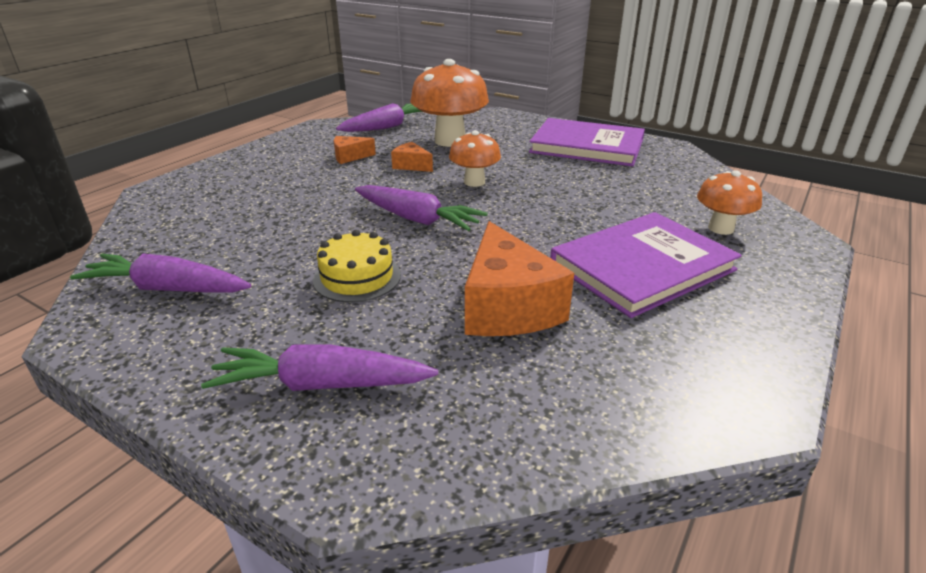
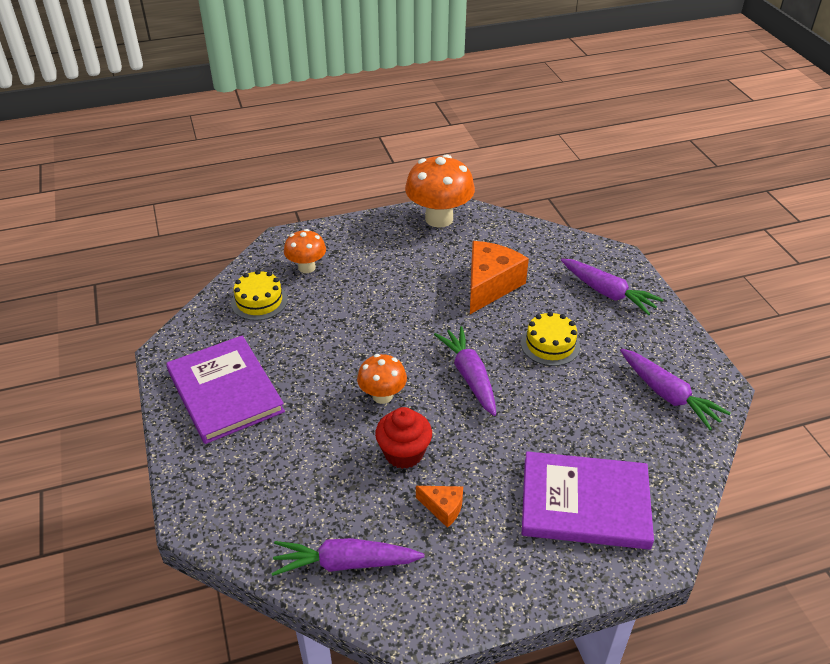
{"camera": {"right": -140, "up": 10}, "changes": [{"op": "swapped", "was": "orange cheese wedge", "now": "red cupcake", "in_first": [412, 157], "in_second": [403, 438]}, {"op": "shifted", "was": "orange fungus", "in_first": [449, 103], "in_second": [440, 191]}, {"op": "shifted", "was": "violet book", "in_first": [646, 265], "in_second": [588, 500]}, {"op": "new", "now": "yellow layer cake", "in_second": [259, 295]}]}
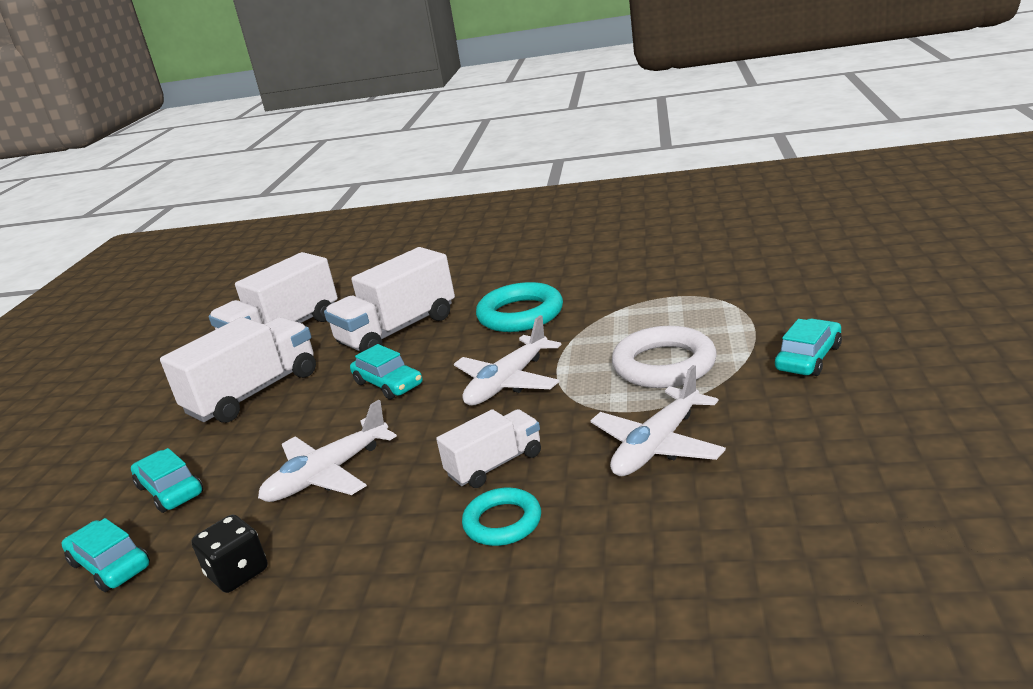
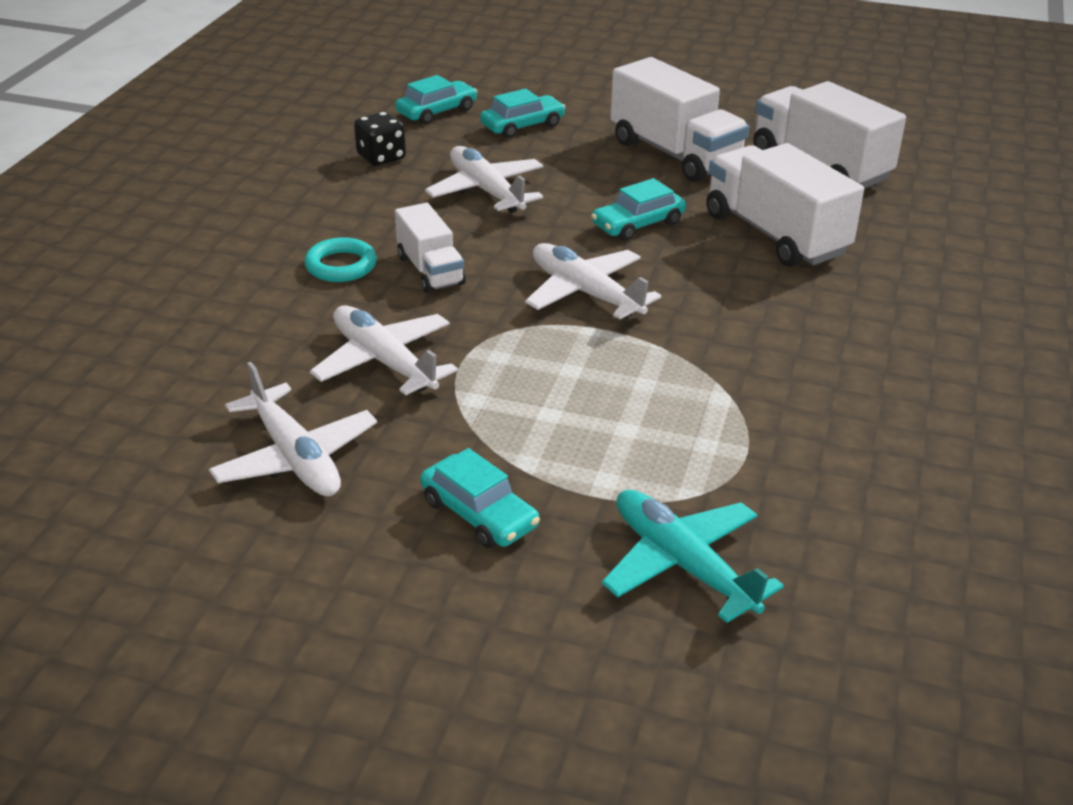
{"camera": {"right": 95, "up": 10}, "changes": [{"op": "gone", "was": "turquoise ring", "in_first": [519, 307]}, {"op": "gone", "was": "snow-white ring", "in_first": [664, 357]}, {"op": "new", "now": "snow-white aeroplane", "in_second": [293, 429]}, {"op": "new", "now": "turquoise aeroplane", "in_second": [693, 556]}]}
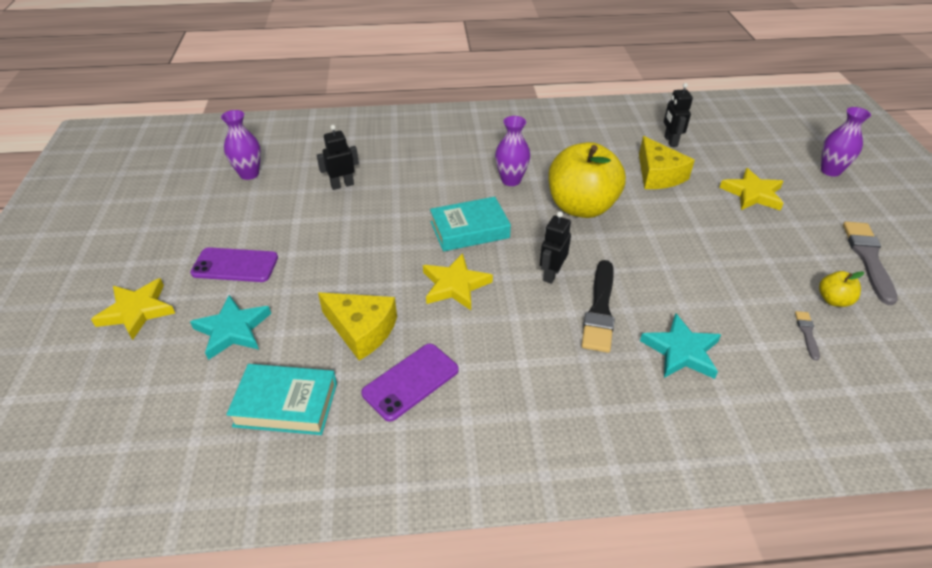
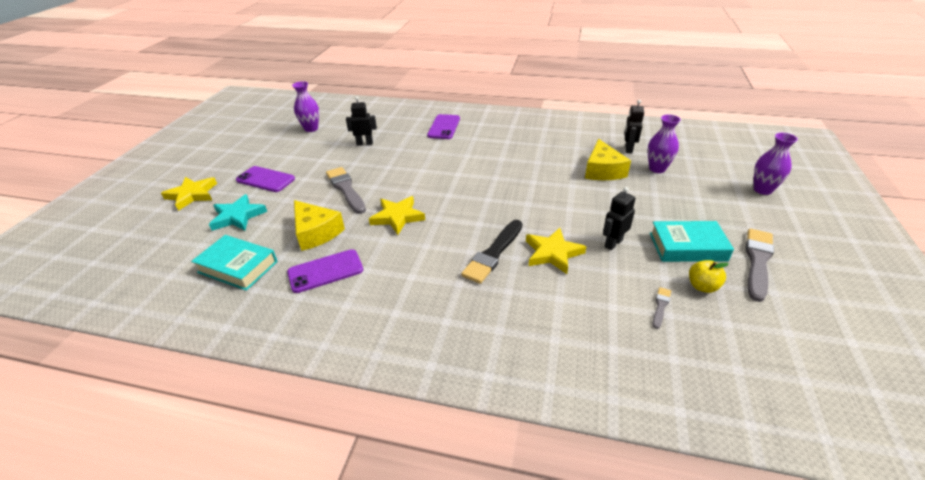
{"camera": {"right": 20, "up": -5}, "changes": [{"op": "shifted", "was": "turquoise book", "in_first": [470, 224], "in_second": [692, 241]}, {"op": "shifted", "was": "violet flower vase", "in_first": [512, 151], "in_second": [664, 143]}, {"op": "shifted", "was": "black robot figure", "in_first": [555, 247], "in_second": [619, 218]}, {"op": "gone", "was": "yellow apple fruit", "in_first": [587, 180]}, {"op": "gone", "was": "turquoise star", "in_first": [680, 346]}, {"op": "shifted", "was": "yellow star", "in_first": [751, 189], "in_second": [556, 251]}, {"op": "new", "now": "grey paint brush", "in_second": [346, 190]}, {"op": "new", "now": "violet smartphone", "in_second": [443, 126]}]}
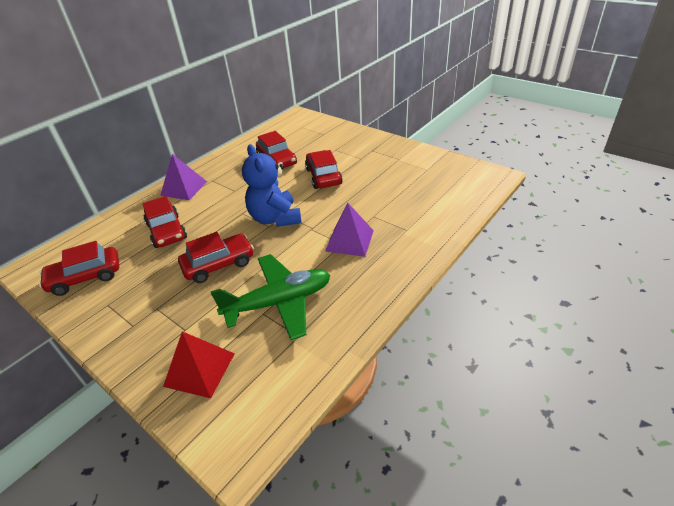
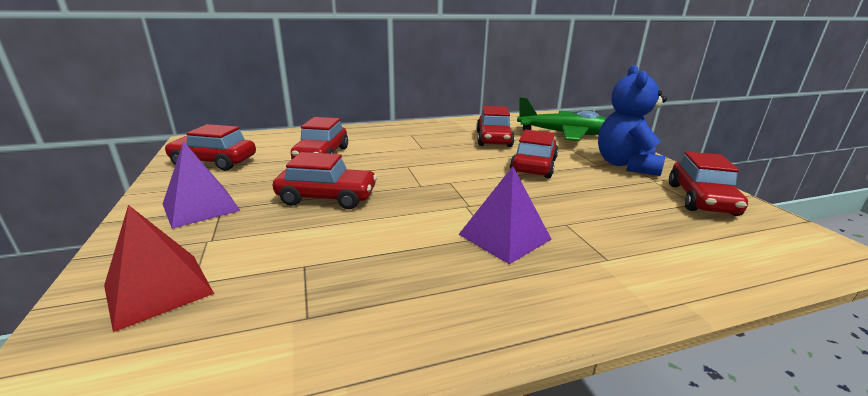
{"camera": {"right": 30, "up": -15}, "changes": [{"op": "shifted", "was": "violet solid pyramid", "in_first": [183, 177], "in_second": [202, 185]}, {"op": "shifted", "was": "leaf-green aeroplane", "in_first": [270, 297], "in_second": [561, 119]}, {"op": "shifted", "was": "cobalt teddy", "in_first": [272, 185], "in_second": [632, 120]}, {"op": "new", "now": "red car", "in_second": [708, 184]}]}
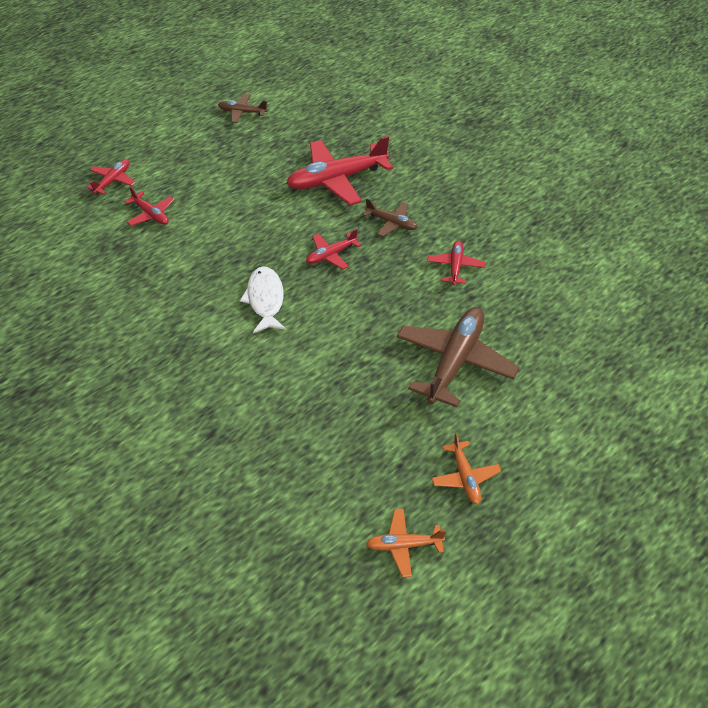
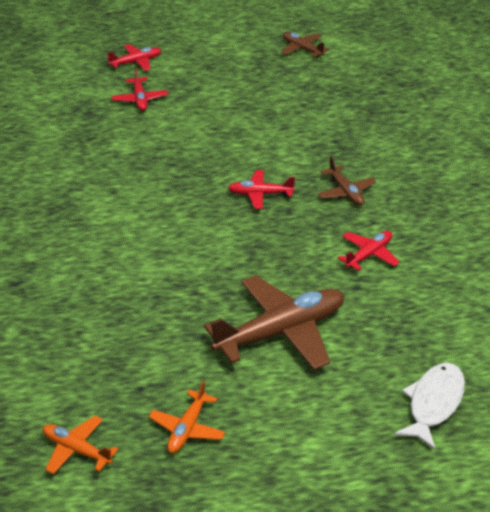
{"camera": {"right": 35, "up": -10}, "changes": [{"op": "shifted", "was": "snow-white fish", "in_first": [263, 300], "in_second": [429, 406]}, {"op": "gone", "was": "red aeroplane", "in_first": [339, 170]}]}
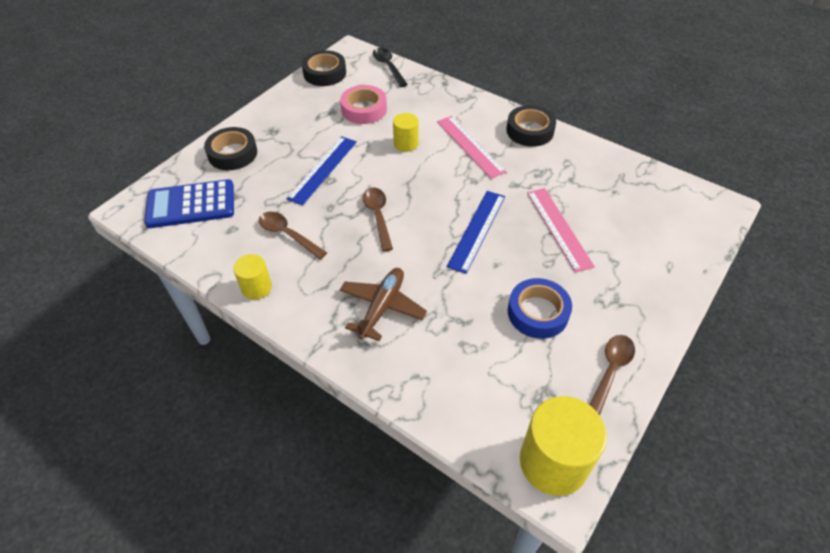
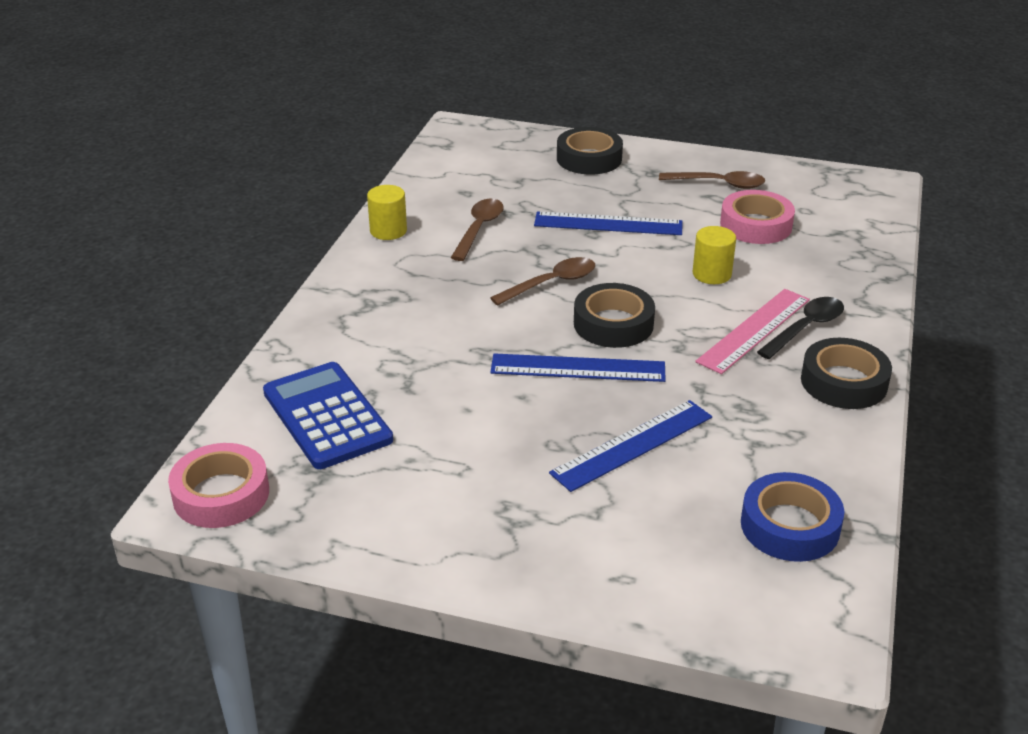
{"camera": {"right": 70, "up": -15}, "changes": [{"op": "shifted", "was": "cobalt adding machine", "in_first": [189, 203], "in_second": [328, 415]}, {"op": "shifted", "was": "black tape", "in_first": [324, 68], "in_second": [614, 315]}, {"op": "gone", "was": "russet aeroplane", "in_first": [383, 304]}, {"op": "shifted", "was": "black teaspoon", "in_first": [390, 67], "in_second": [800, 328]}, {"op": "shifted", "was": "cobalt tape", "in_first": [540, 308], "in_second": [792, 517]}, {"op": "swapped", "was": "yellow solid cylinder", "now": "rose-pink tape", "in_first": [563, 446], "in_second": [218, 485]}, {"op": "repainted", "was": "rose-pink measuring stick", "now": "cobalt measuring stick", "in_first": [561, 230], "in_second": [630, 446]}, {"op": "shifted", "was": "russet teaspoon", "in_first": [612, 375], "in_second": [712, 180]}]}
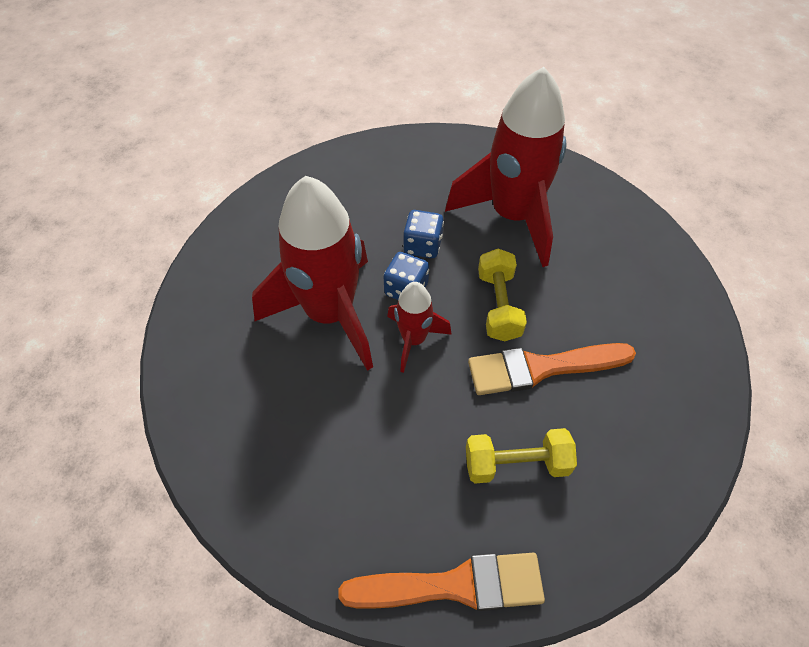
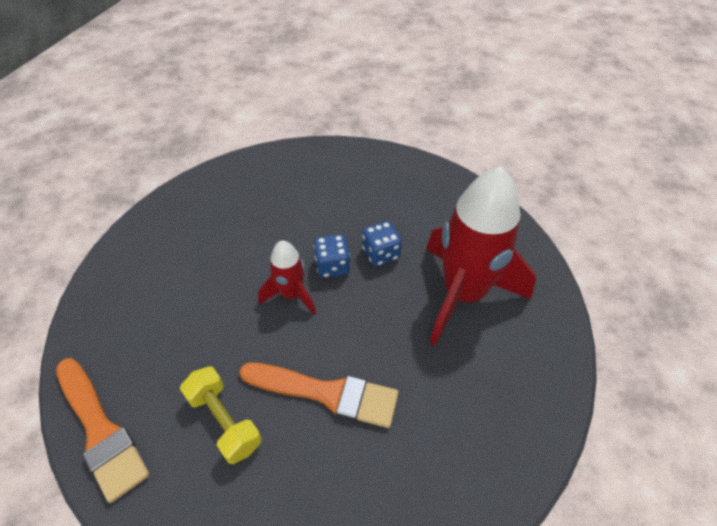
{"camera": {"right": 55, "up": -5}, "changes": [{"op": "gone", "was": "red rocket", "in_first": [312, 273]}, {"op": "rotated", "was": "orange paint brush", "in_first": [552, 369], "in_second": [318, 395], "clockwise": 150}, {"op": "gone", "was": "yellow hand weight", "in_first": [502, 295]}]}
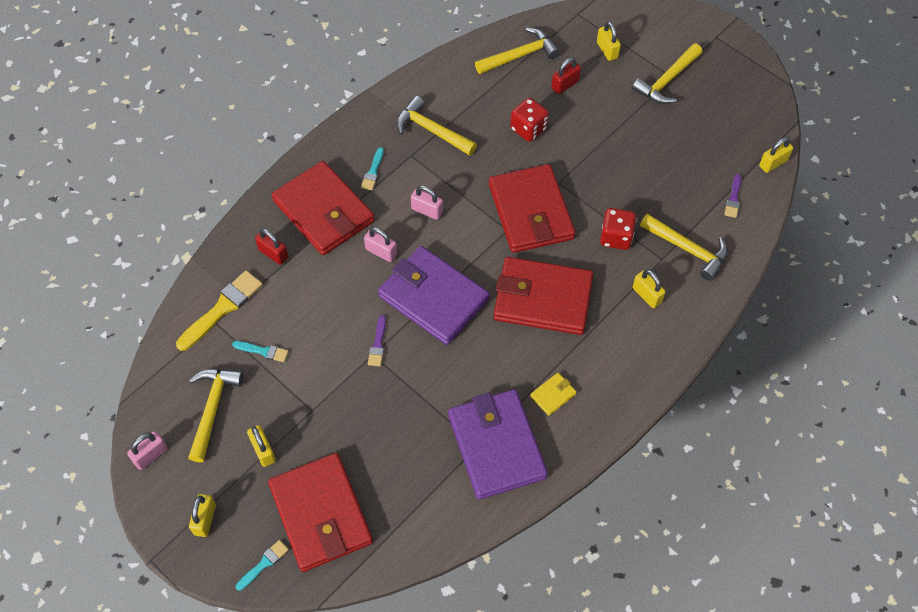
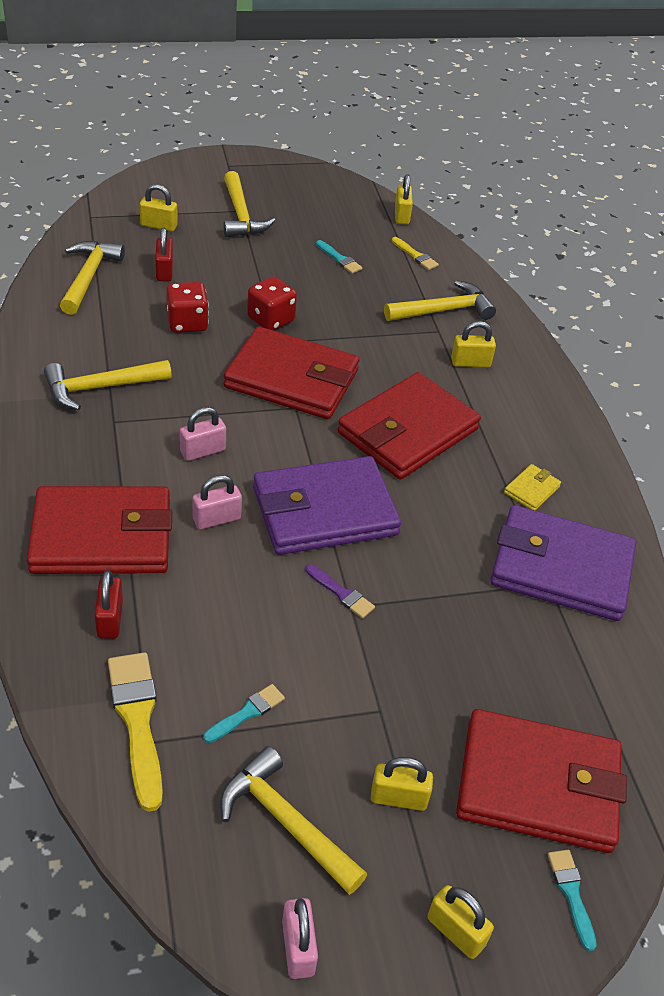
{"camera": {"right": -60, "up": -15}, "changes": [{"op": "rotated", "was": "red lock", "in_first": [271, 246], "in_second": [109, 604], "clockwise": -75}, {"op": "shifted", "was": "turquoise paint brush", "in_first": [372, 168], "in_second": [339, 257]}, {"op": "rotated", "was": "yellow card wallet", "in_first": [553, 394], "in_second": [532, 487], "clockwise": 45}, {"op": "shifted", "was": "red die", "in_first": [618, 229], "in_second": [272, 304]}, {"op": "repainted", "was": "violet paint brush", "now": "yellow paint brush", "in_first": [732, 196], "in_second": [415, 253]}]}
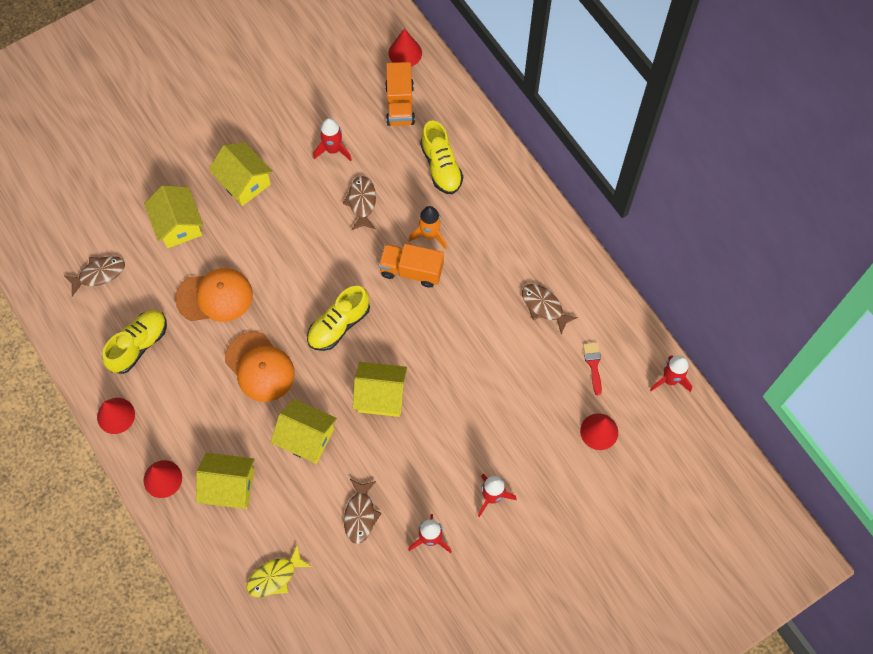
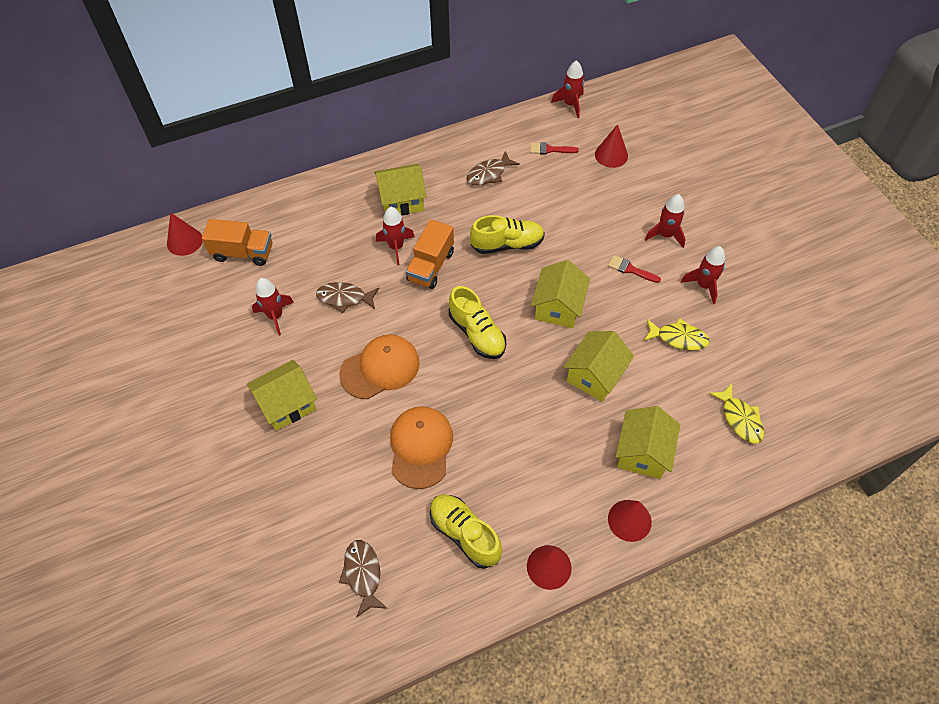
{"camera": {"right": -80, "up": -10}, "changes": [{"op": "shifted", "was": "yellow house", "in_first": [173, 216], "in_second": [400, 190]}, {"op": "shifted", "was": "orange baseball cap", "in_first": [260, 367], "in_second": [379, 366]}, {"op": "repainted", "was": "russet fish", "now": "yellow fish", "in_first": [363, 511], "in_second": [677, 334]}, {"op": "repainted", "was": "orange rocket", "now": "red rocket", "in_first": [427, 227], "in_second": [395, 236]}, {"op": "shifted", "was": "yellow lace-up shoe", "in_first": [441, 157], "in_second": [507, 234]}, {"op": "new", "now": "red paint brush", "in_second": [634, 269]}]}
